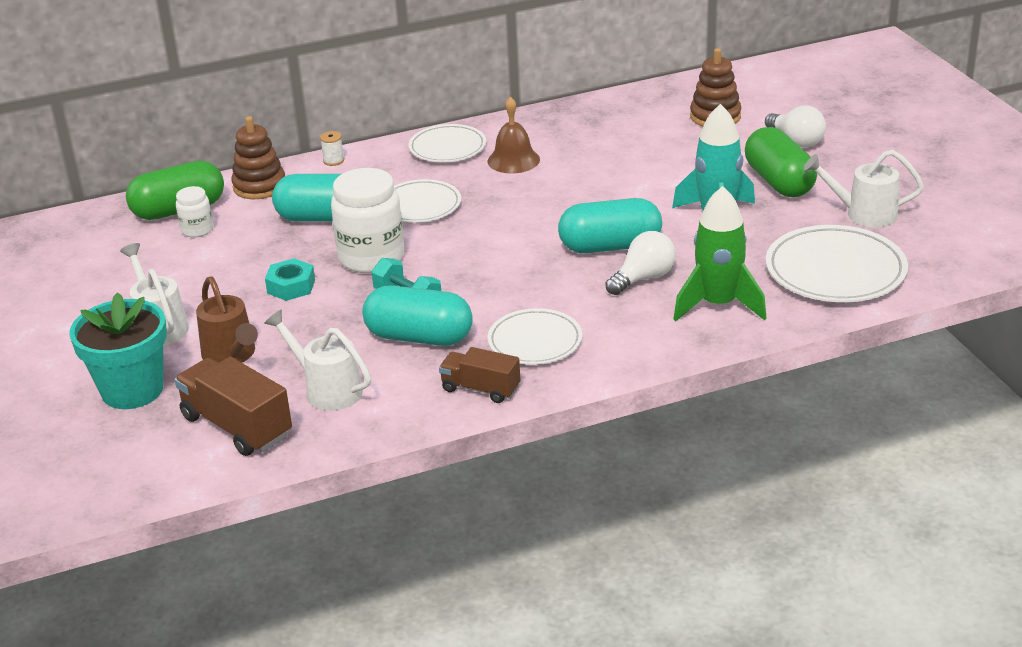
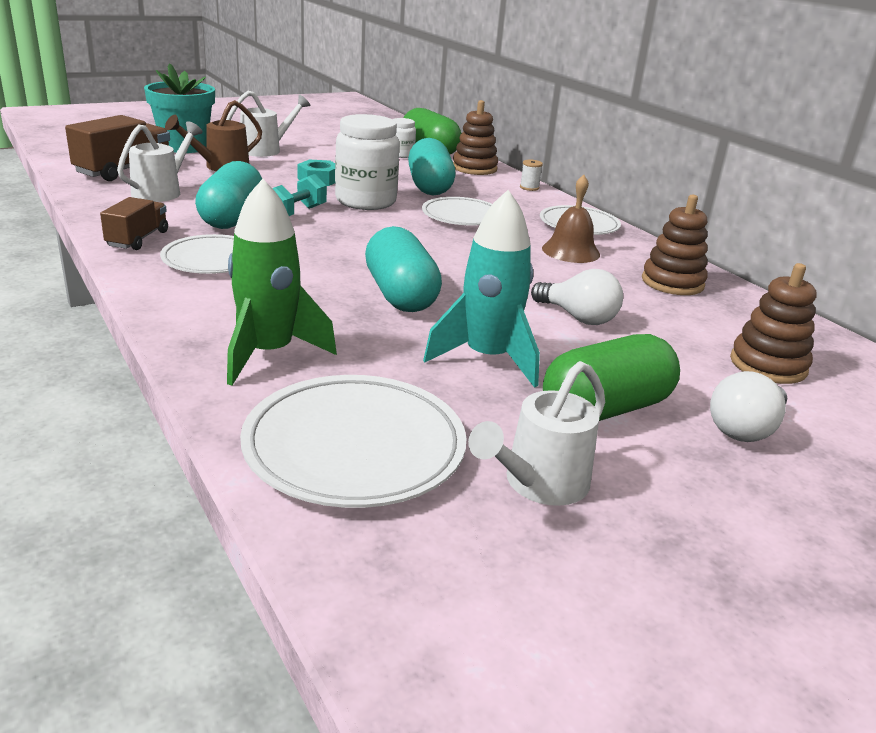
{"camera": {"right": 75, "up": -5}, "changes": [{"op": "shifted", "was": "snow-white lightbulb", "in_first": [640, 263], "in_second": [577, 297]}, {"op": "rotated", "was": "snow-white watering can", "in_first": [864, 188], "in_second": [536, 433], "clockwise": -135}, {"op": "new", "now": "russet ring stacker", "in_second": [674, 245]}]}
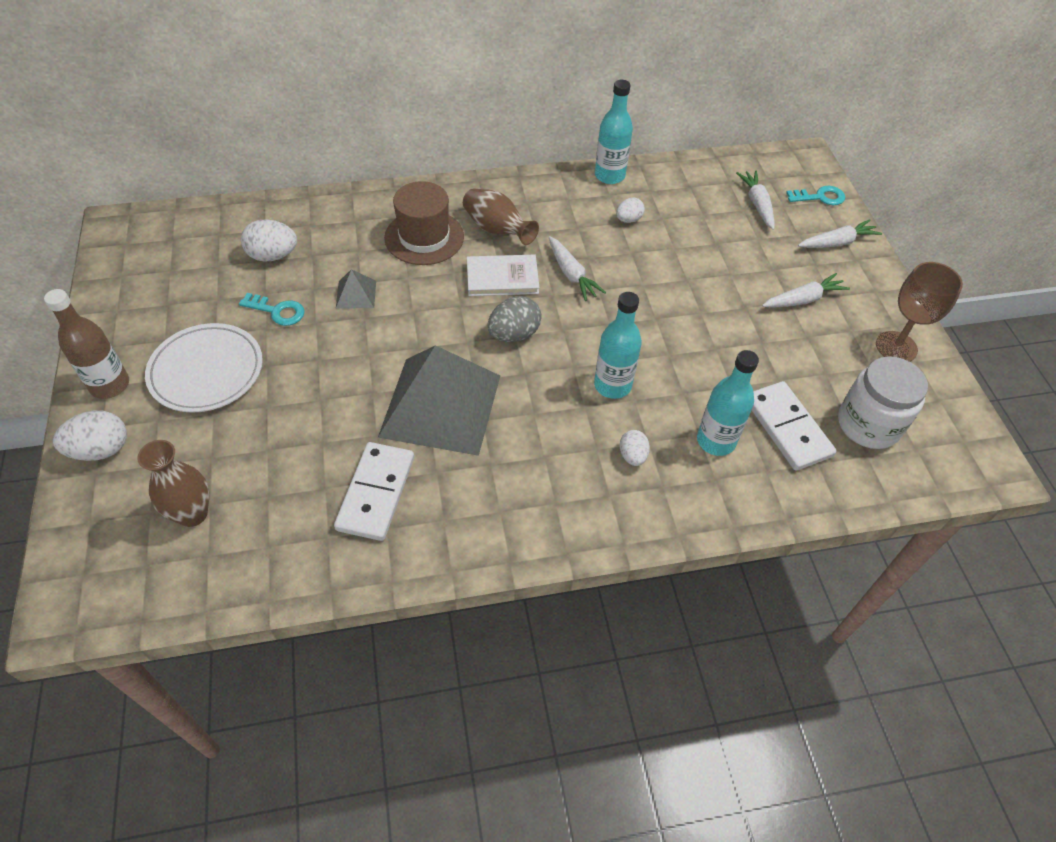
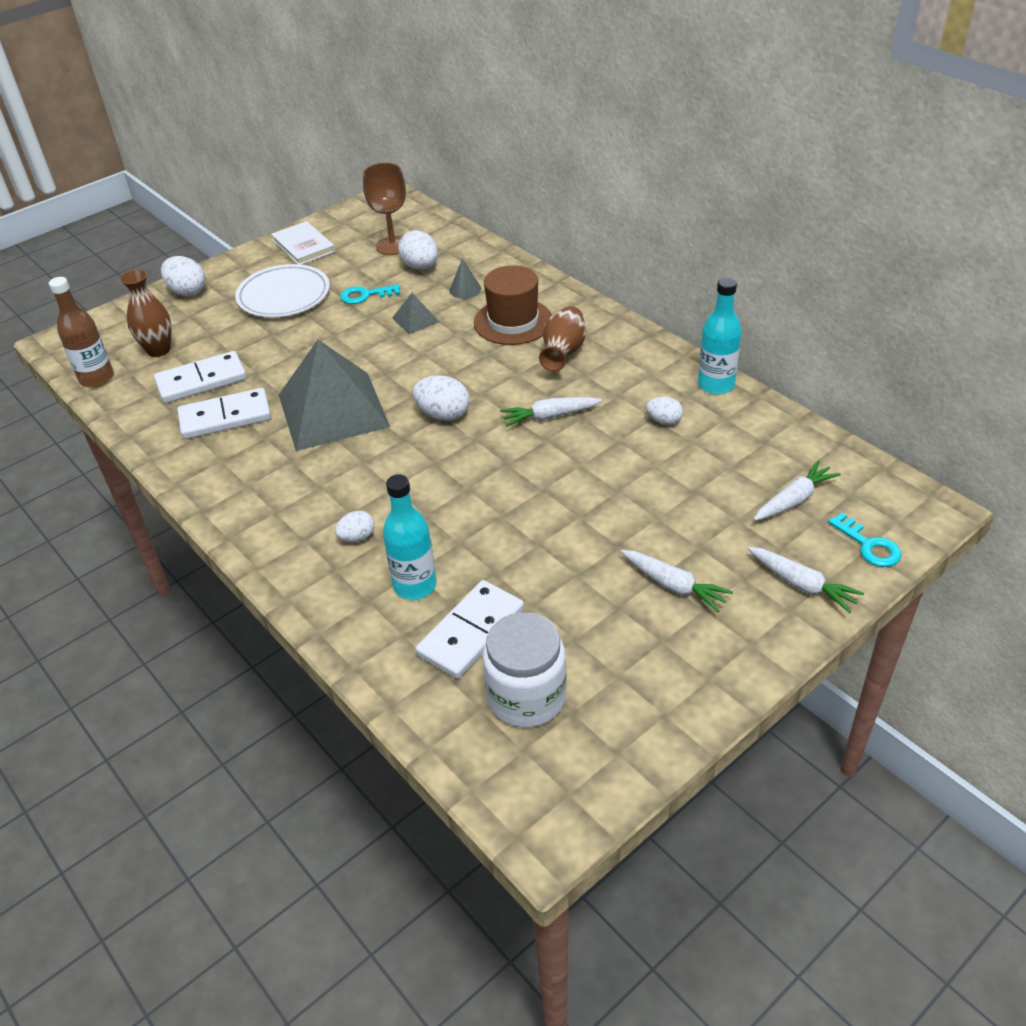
{"camera": {"right": 65, "up": -10}, "changes": [{"op": "shifted", "was": "russet drink bottle", "in_first": [86, 344], "in_second": [81, 332]}, {"op": "rotated", "was": "turquoise latchkey", "in_first": [272, 309], "in_second": [370, 294], "clockwise": 90}, {"op": "shifted", "was": "snow-white book", "in_first": [503, 275], "in_second": [303, 243]}, {"op": "repainted", "was": "grey toy egg", "now": "snow-white toy egg", "in_first": [515, 319], "in_second": [441, 398]}, {"op": "rotated", "was": "snow-white root vegetable", "in_first": [577, 268], "in_second": [551, 412], "clockwise": 45}, {"op": "gone", "was": "turquoise drink bottle", "in_first": [618, 345]}, {"op": "shifted", "was": "russet goblet", "in_first": [919, 312], "in_second": [384, 209]}, {"op": "new", "now": "snow-white domino piece", "in_second": [200, 377]}, {"op": "new", "now": "grey cone shape", "in_second": [465, 279]}]}
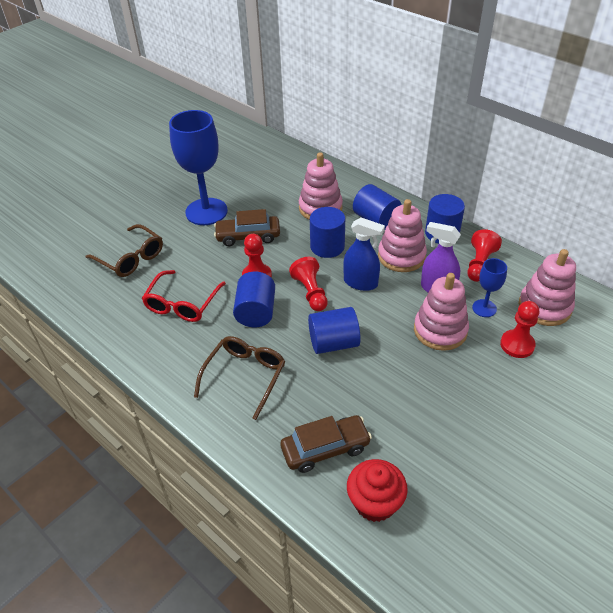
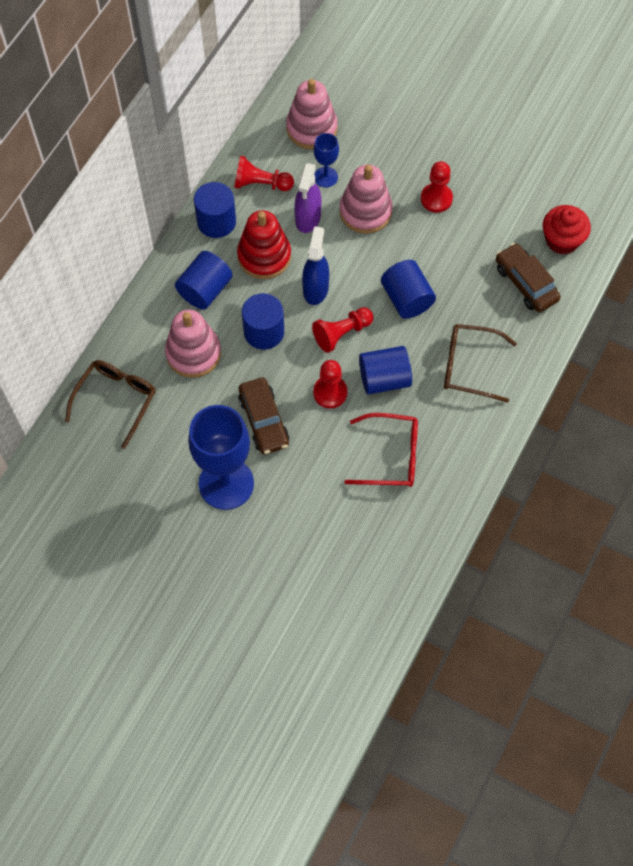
{"camera": {"right": -105, "up": 20}, "changes": [{"op": "shifted", "was": "russet glasses", "in_first": [124, 250], "in_second": [110, 404]}, {"op": "repainted", "was": "rose-pink ring stacker", "now": "red ring stacker", "in_first": [402, 235], "in_second": [264, 244]}, {"op": "shifted", "was": "red pawn", "in_first": [519, 329], "in_second": [437, 187]}]}
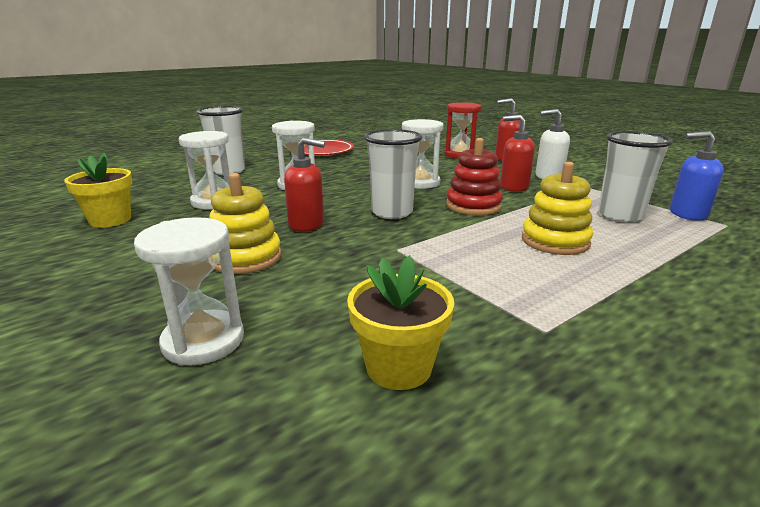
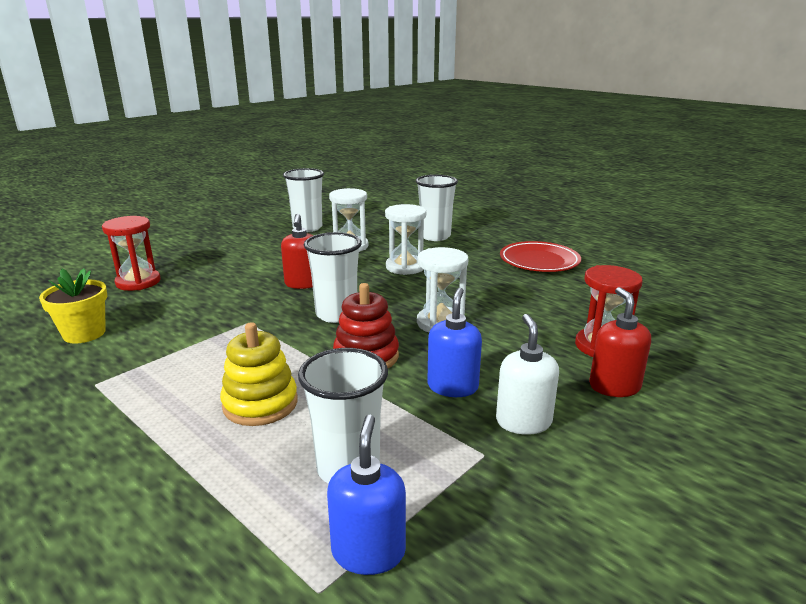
{"camera": {"right": 80, "up": 0}, "changes": [{"op": "swapped", "was": "yellow plant pot", "now": "snow-white beaker", "in_first": [98, 190], "in_second": [303, 200]}, {"op": "repainted", "was": "snow-white sandglass", "now": "red sandglass", "in_first": [189, 291], "in_second": [131, 253]}, {"op": "gone", "was": "yellow ring stacker", "in_first": [245, 223]}, {"op": "repainted", "was": "red soap pump", "now": "cobalt soap pump", "in_first": [517, 153], "in_second": [454, 342]}]}
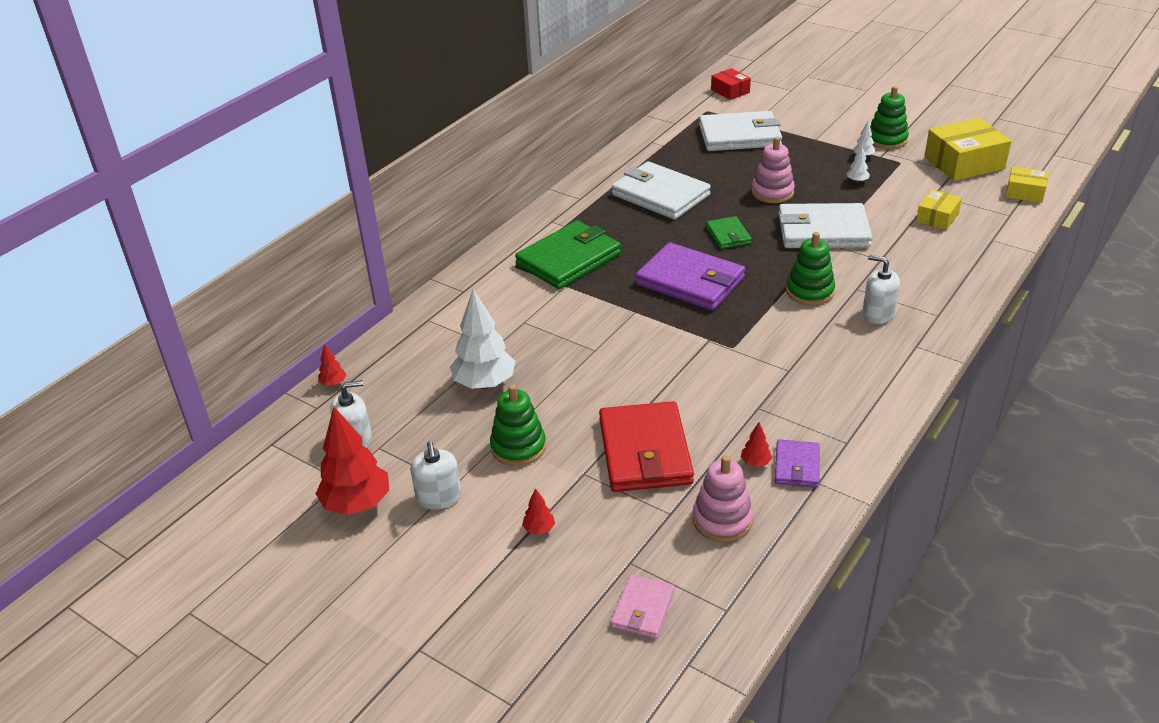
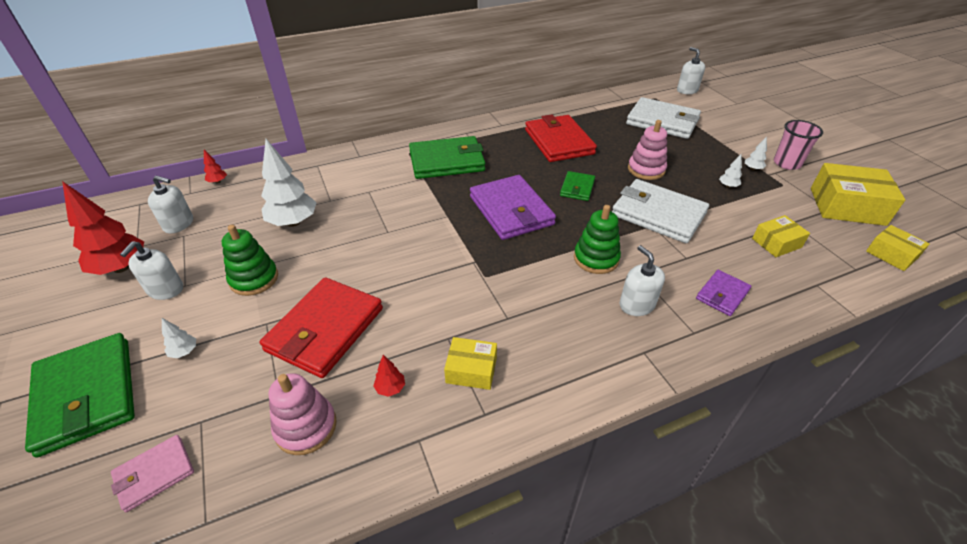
{"camera": {"right": 30, "up": 5}, "changes": [{"op": "repainted", "was": "red tree", "now": "snow-white tree", "in_first": [538, 511], "in_second": [179, 338]}, {"op": "repainted", "was": "snow-white card wallet", "now": "red card wallet", "in_first": [661, 190], "in_second": [561, 138]}, {"op": "swapped", "was": "red box", "now": "snow-white soap pump", "in_first": [731, 84], "in_second": [691, 70]}, {"op": "shifted", "was": "violet card wallet", "in_first": [797, 463], "in_second": [723, 293]}, {"op": "swapped", "was": "leaf-green ring stacker", "now": "rose-pink beaker", "in_first": [889, 117], "in_second": [798, 145]}, {"op": "new", "now": "leaf-green card wallet", "in_second": [80, 395]}, {"op": "new", "now": "yellow box", "in_second": [470, 363]}]}
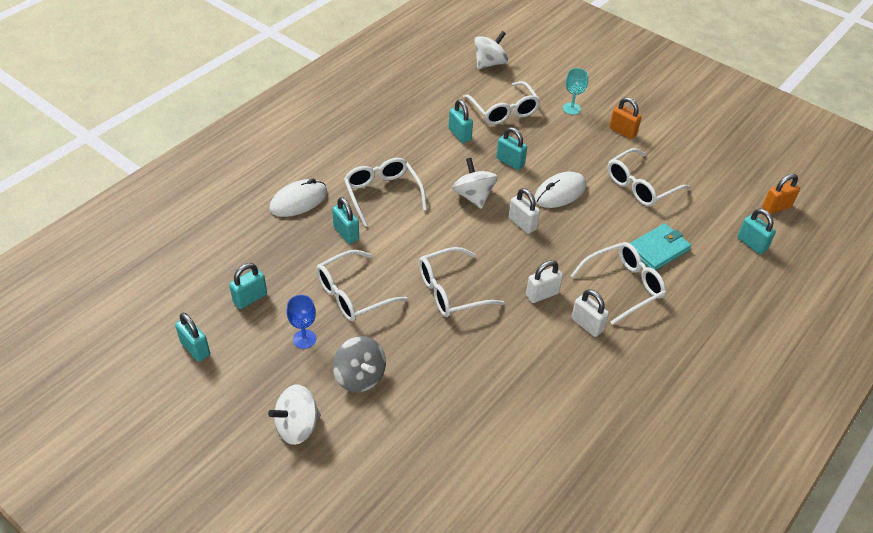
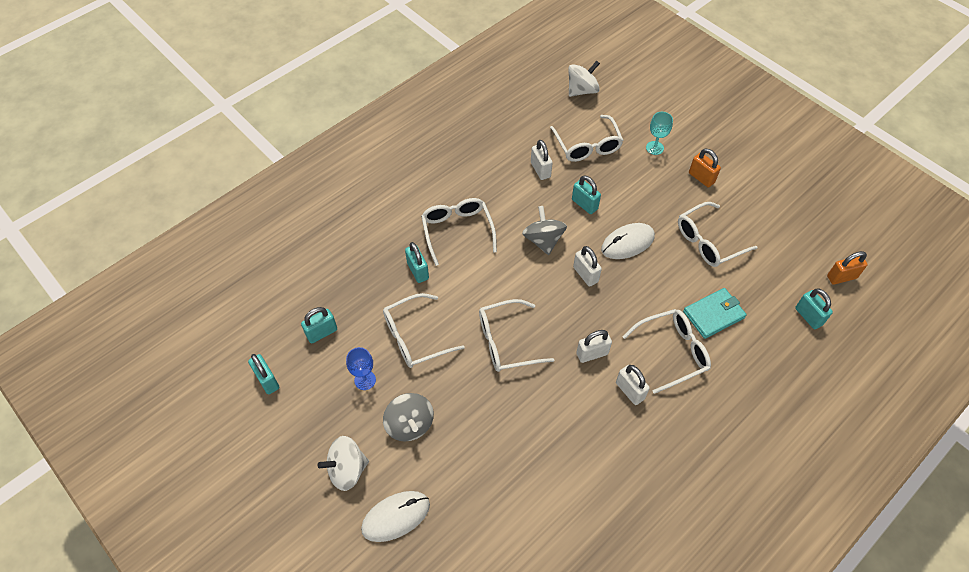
{"camera": {"right": 10, "up": 10}, "changes": [{"op": "shifted", "was": "snow-white computer mouse", "in_first": [298, 198], "in_second": [395, 516]}, {"op": "repainted", "was": "turquoise lock", "now": "snow-white lock", "in_first": [461, 121], "in_second": [542, 160]}, {"op": "repainted", "was": "snow-white spinning top", "now": "grey spinning top", "in_first": [475, 183], "in_second": [544, 230]}]}
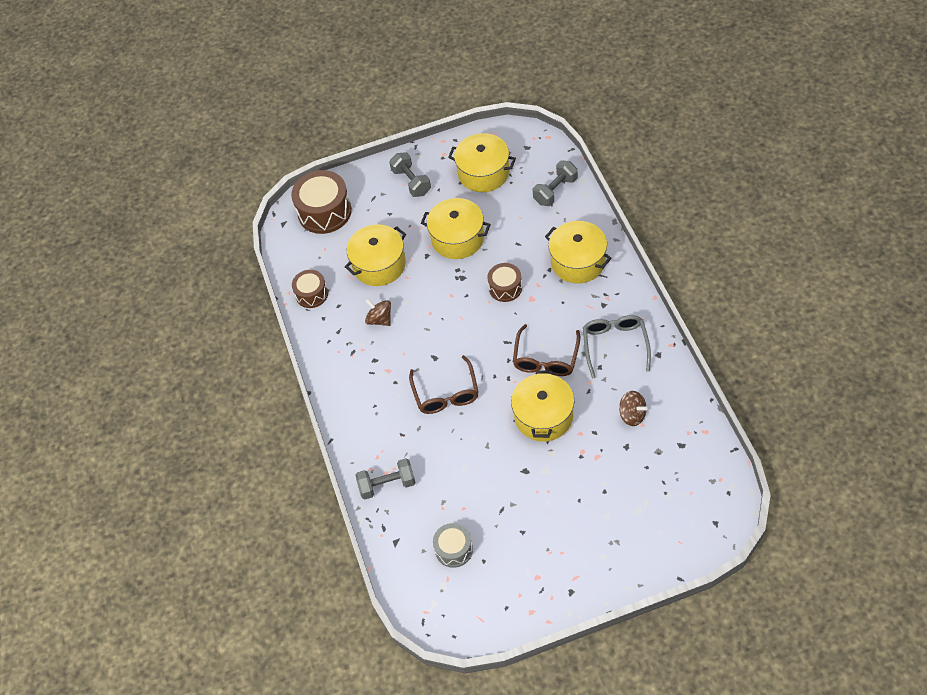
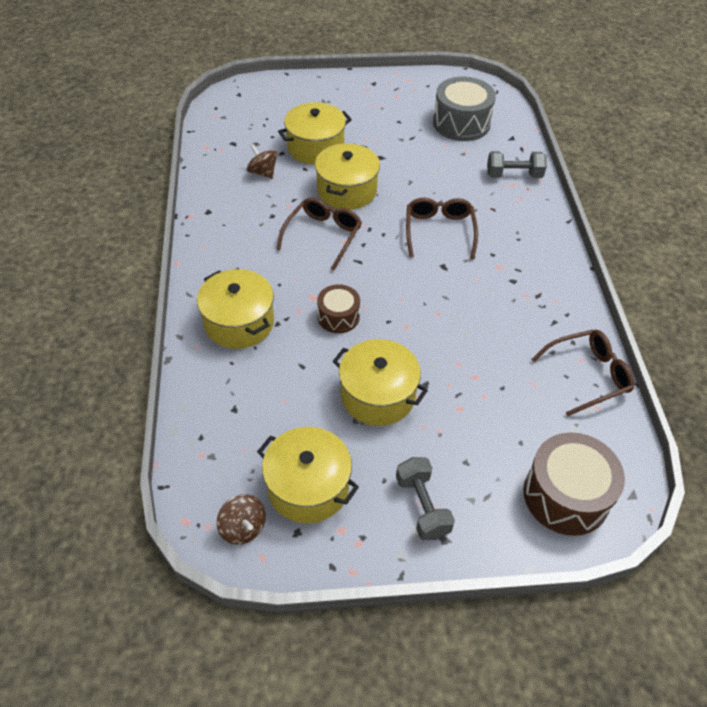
{"camera": {"right": -175, "up": -5}, "changes": [{"op": "swapped", "was": "russet toy drum", "now": "russet glasses", "in_first": [310, 289], "in_second": [582, 372]}, {"op": "shifted", "was": "yellow pot", "in_first": [375, 255], "in_second": [315, 133]}, {"op": "shifted", "was": "russet spinning top", "in_first": [378, 312], "in_second": [241, 519]}, {"op": "scaled", "was": "grey toy drum", "in_first": [453, 545], "in_second": [464, 109], "ratio": 1.72}, {"op": "gone", "was": "grey hand weight", "in_first": [555, 183]}, {"op": "gone", "was": "grey glasses", "in_first": [617, 347]}]}
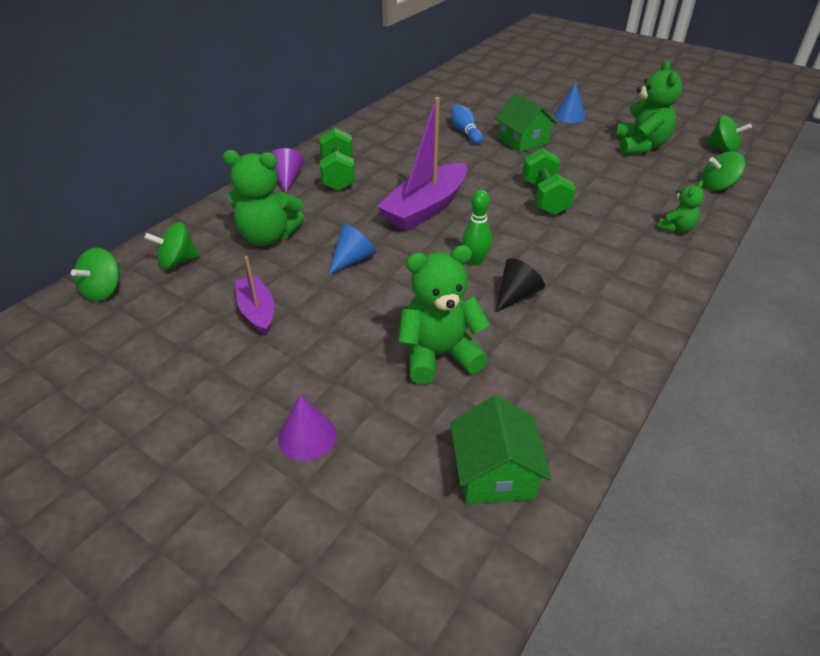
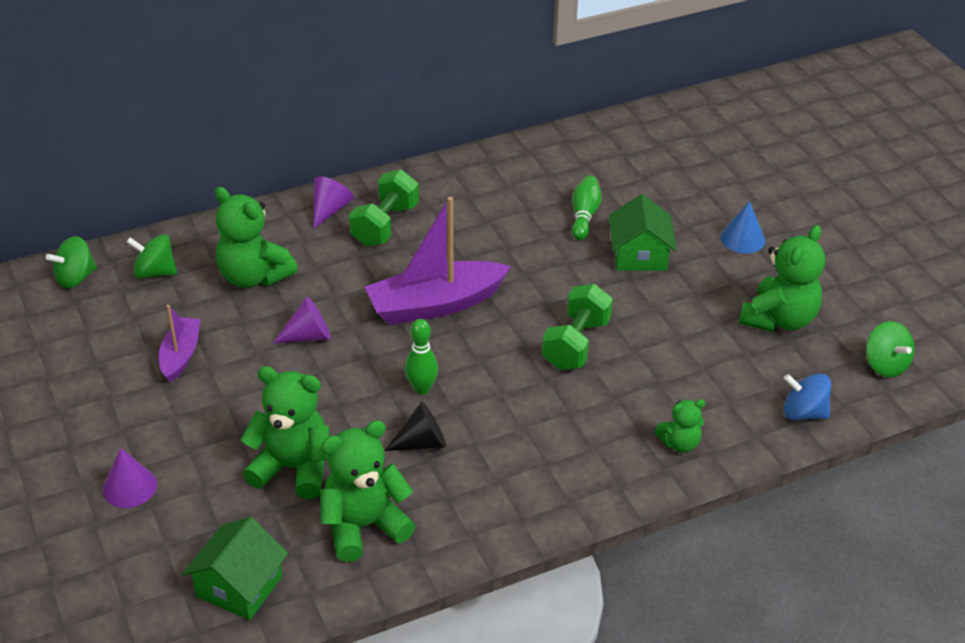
{"camera": {"right": 30, "up": 0}, "changes": [{"op": "repainted", "was": "cobalt cone shape", "now": "violet cone shape", "in_first": [352, 249], "in_second": [302, 320]}, {"op": "repainted", "was": "cobalt tenpin", "now": "leaf-green tenpin", "in_first": [467, 124], "in_second": [587, 207]}, {"op": "repainted", "was": "leaf-green spinning top", "now": "cobalt spinning top", "in_first": [723, 171], "in_second": [807, 396]}, {"op": "new", "now": "leaf-green teddy", "in_second": [367, 491]}]}
